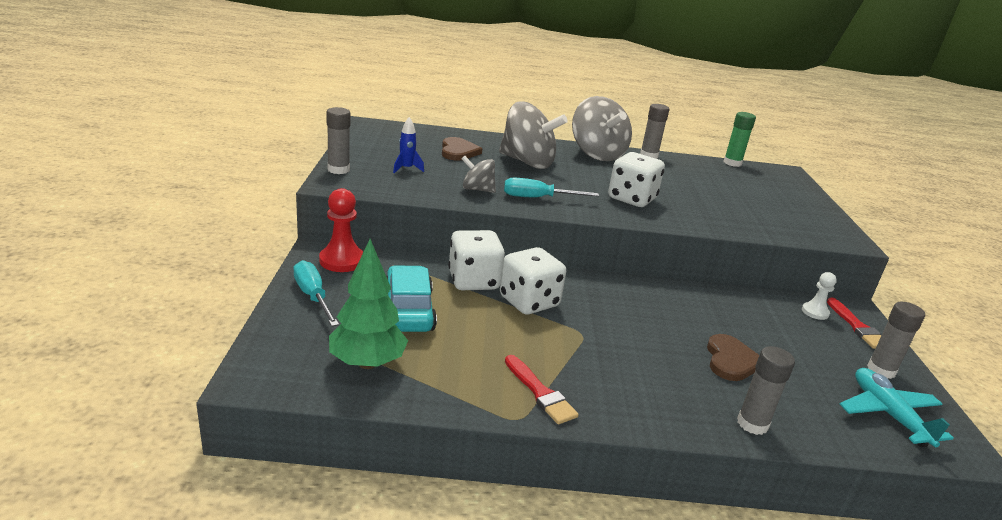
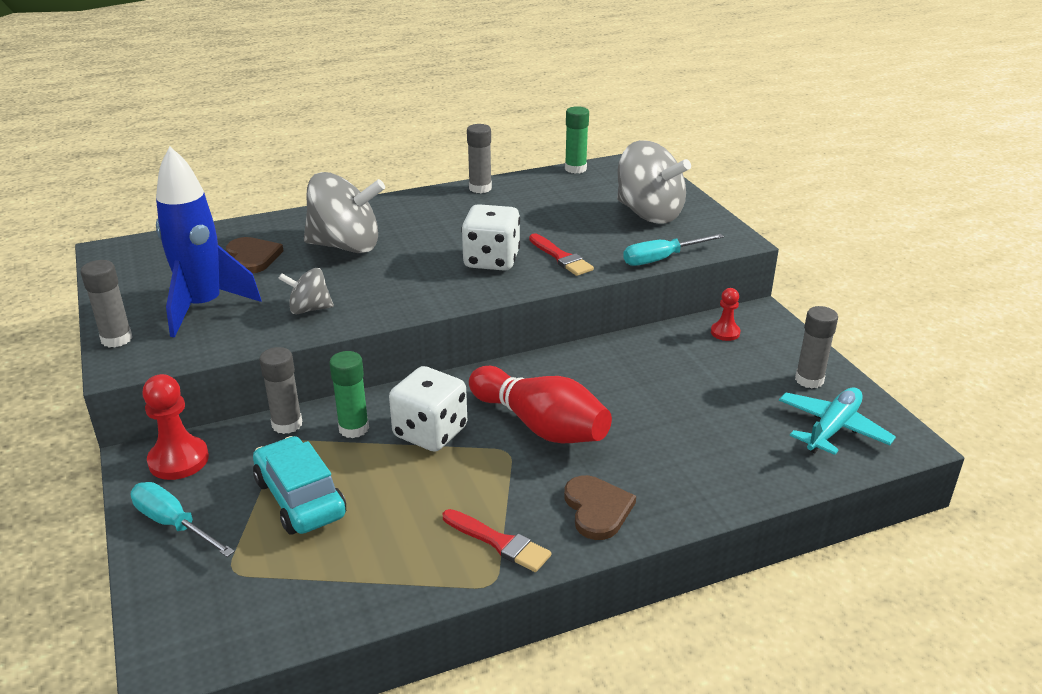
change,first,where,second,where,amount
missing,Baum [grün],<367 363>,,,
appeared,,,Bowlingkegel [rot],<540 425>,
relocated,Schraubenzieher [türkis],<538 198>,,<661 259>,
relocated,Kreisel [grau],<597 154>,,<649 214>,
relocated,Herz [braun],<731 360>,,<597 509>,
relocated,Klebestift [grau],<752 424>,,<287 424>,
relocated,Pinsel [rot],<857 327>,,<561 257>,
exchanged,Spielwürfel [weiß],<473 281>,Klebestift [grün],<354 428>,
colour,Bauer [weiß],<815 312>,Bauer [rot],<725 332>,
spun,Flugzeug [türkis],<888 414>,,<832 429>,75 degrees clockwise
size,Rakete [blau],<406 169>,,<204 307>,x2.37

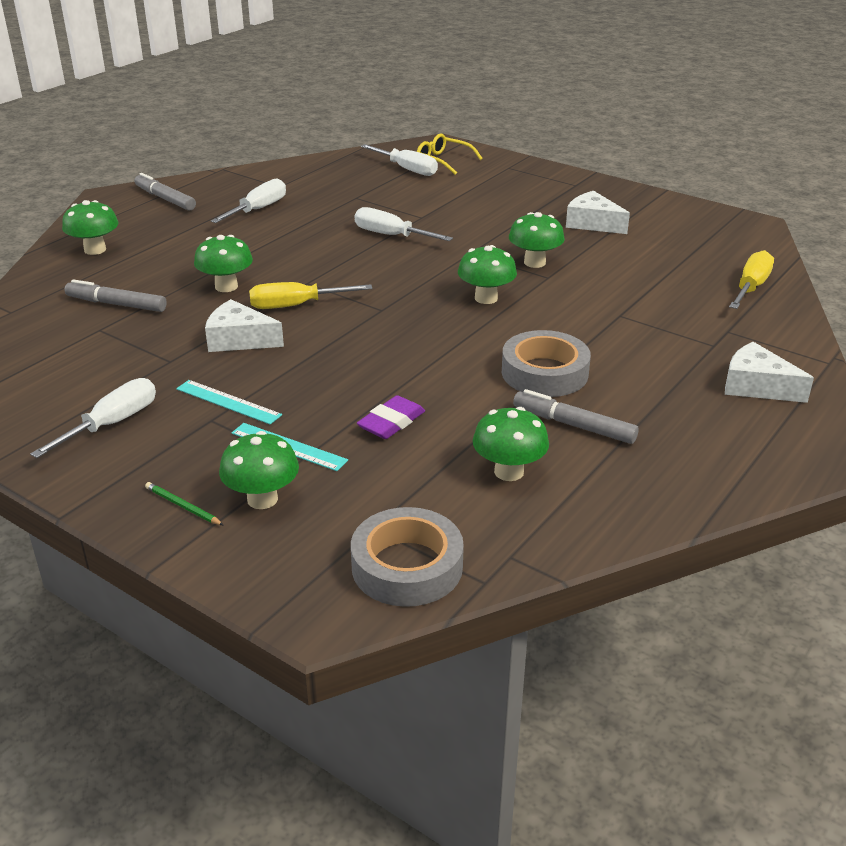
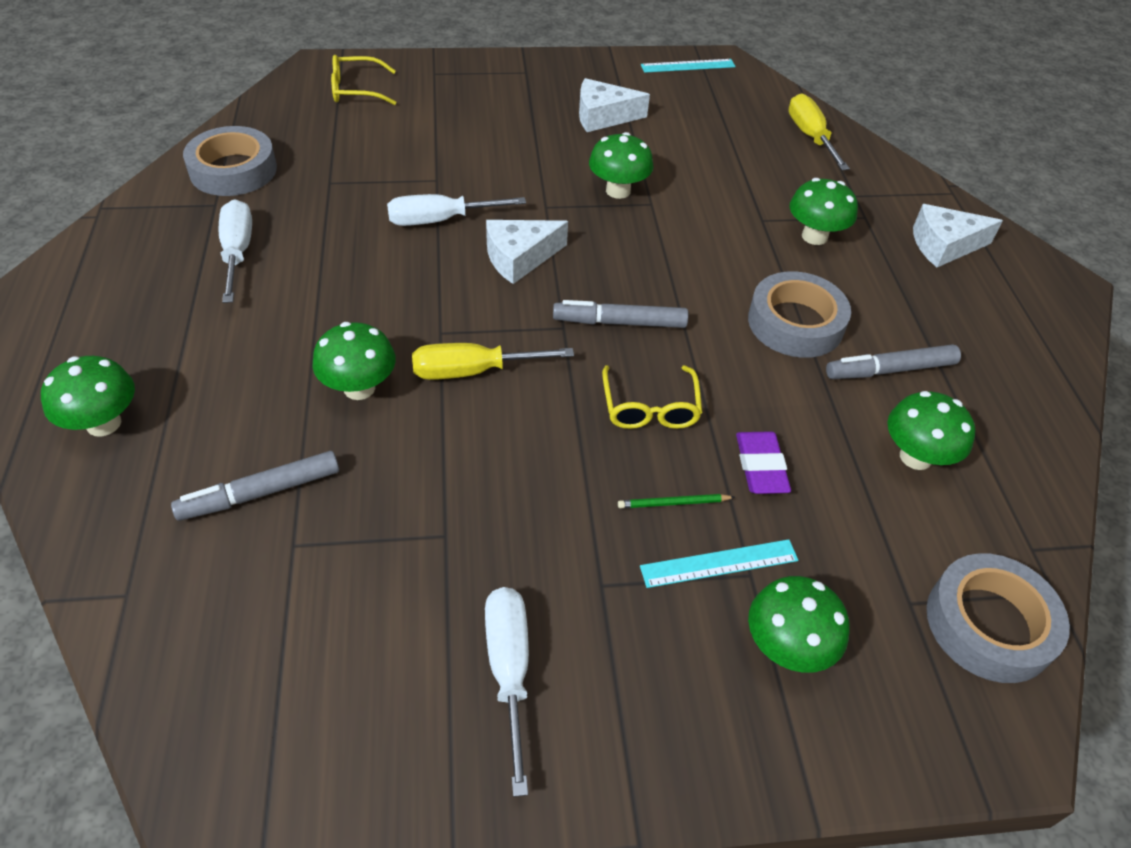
change,first,where,second,where,amount
missing,Schraubenzieher [weiß],<407 169>,,,
appeared,,,Klebeband [grau],<233 170>,
appeared,,,Brille [gelb],<650 407>,
relocated,Filzstift [grau],<165 199>,,<620 322>,
relocated,Bleistift [grün],<182 506>,,<673 503>,
relocated,Lineal [türkis],<228 402>,,<688 66>,
relocated,Käse [weiß],<239 339>,,<519 258>,
relocated,Pilz [grün],<486 298>,,<814 236>,
spun,Schraubenzieher [gelb],<296 305>,,<473 371>,45 degrees clockwise

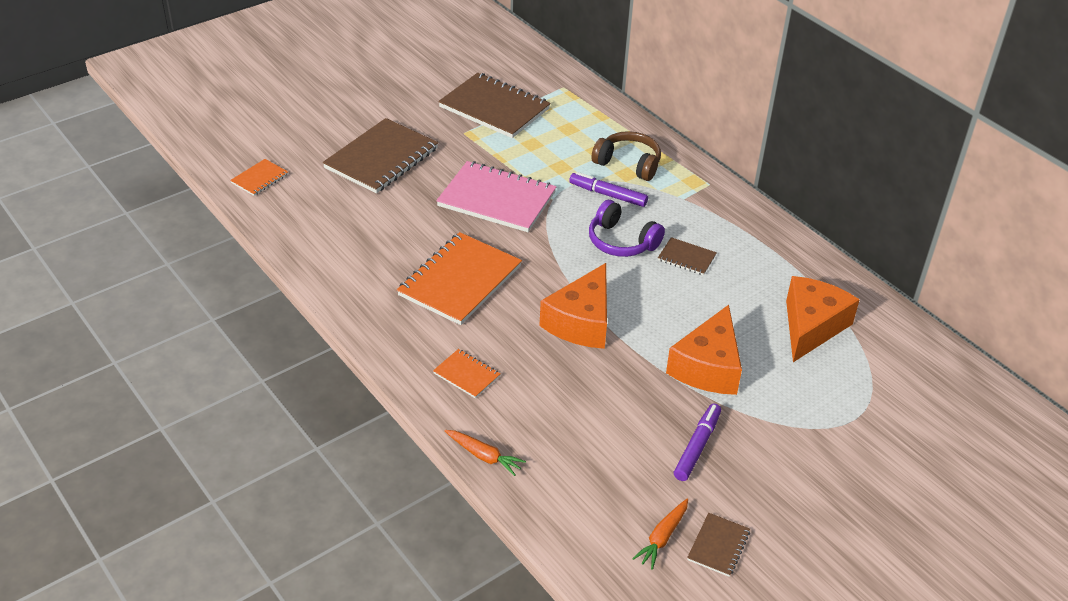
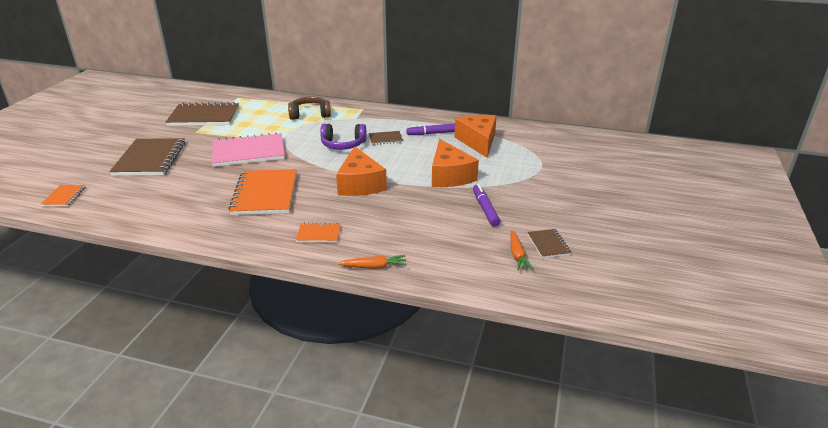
change,first,where,second,where,amount
relocated,Filzstift [lila],<608 195>,,<433 133>,

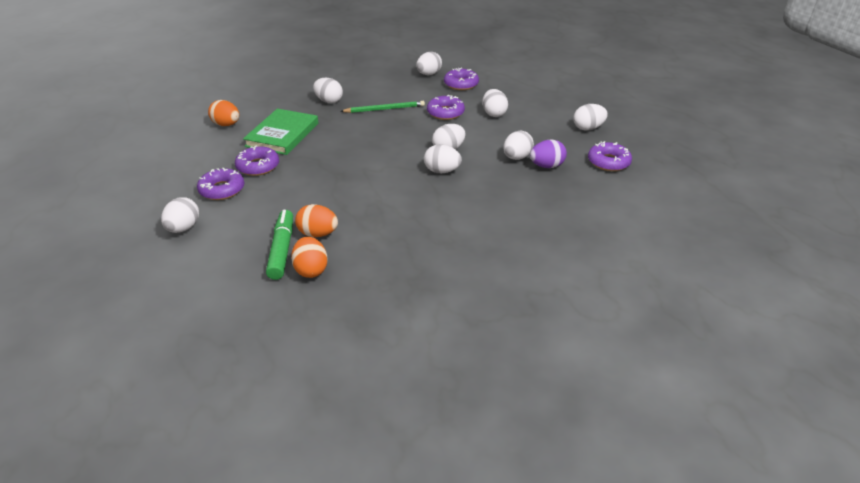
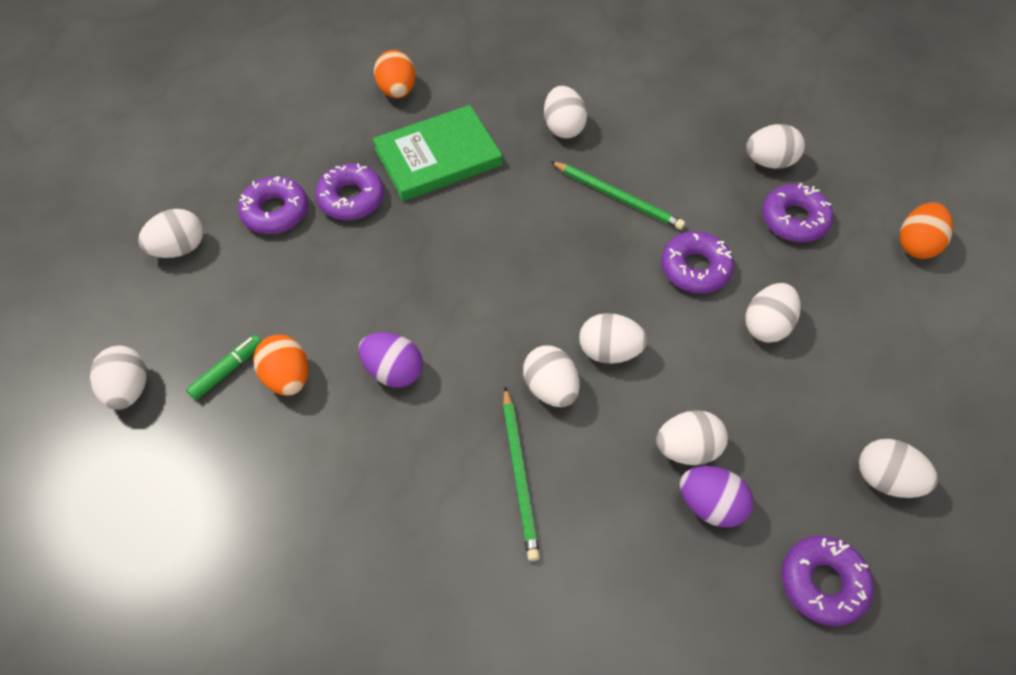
change,first,where,second,where,amount
appeared,,,Ei [weiß],<128 389>,
appeared,,,Ei [lila],<393 371>,
appeared,,,Bleistift [grün],<519 475>,
relocated,Ei [orange],<311 270>,,<916 244>,
size,Filzstift [grün],<282 250>,,<227 370>,x0.61

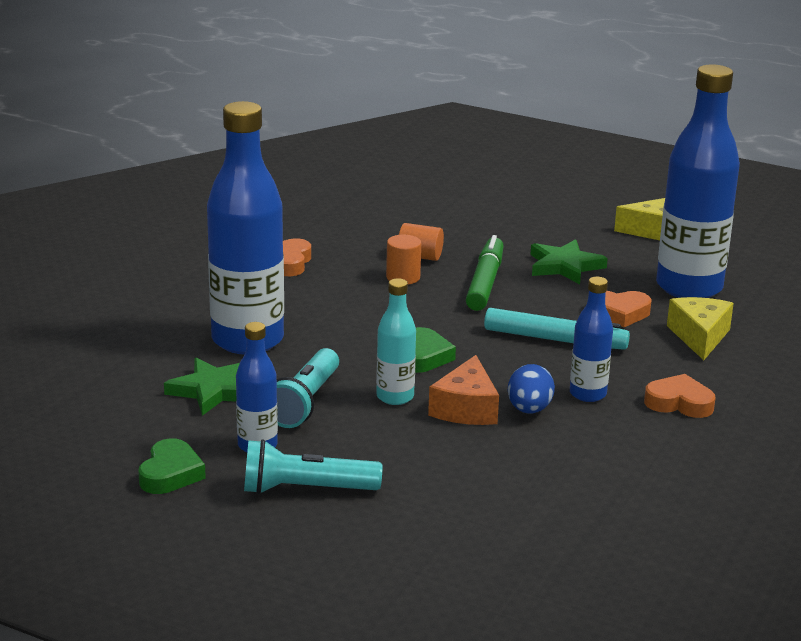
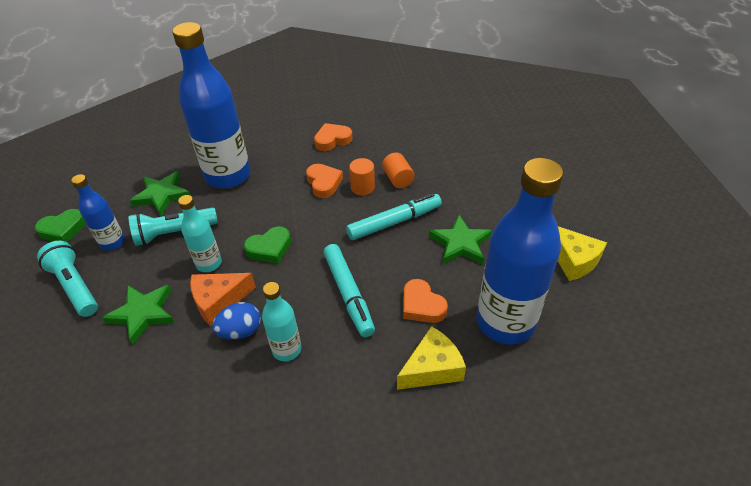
change,first,where,second,where,amount
appeared,,,Stern [grün],<143 313>,
relocated,Herz [orange],<679 403>,,<324 183>,
colour,Filzstift [grün],<485 283>,Filzstift [türkis],<394 222>,
colour,Flasche [blau],<587 394>,Flasche [türkis],<287 349>,

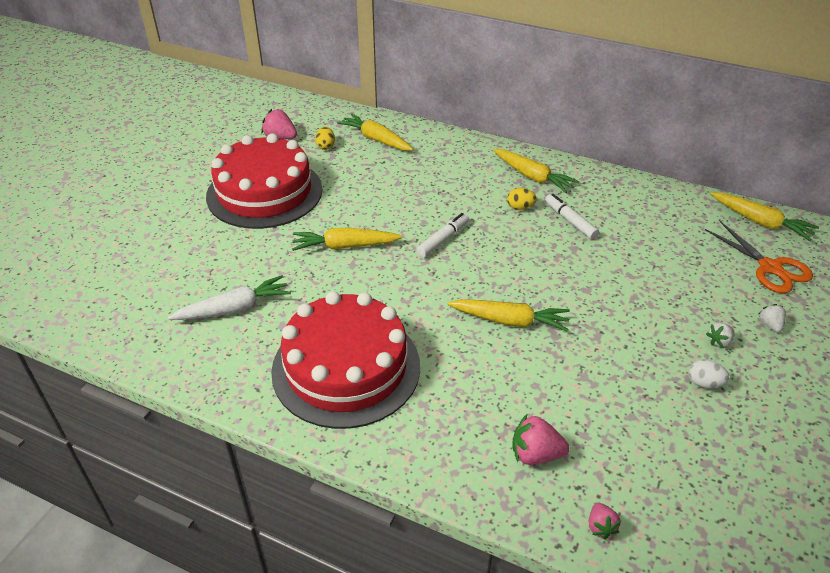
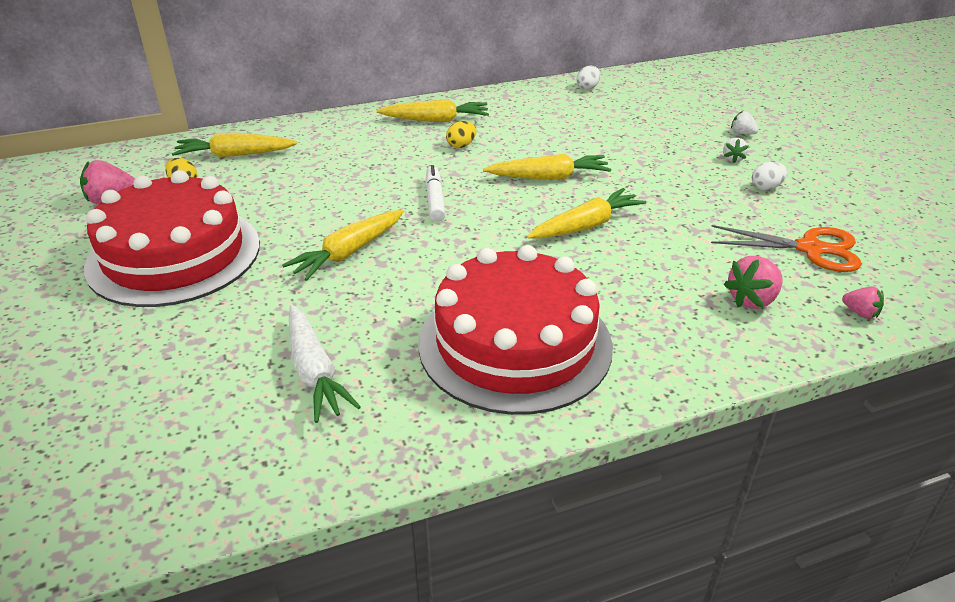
change,first,where,second,where,amount
missing,Filzstift [weiß],<570 221>,,,
appeared,,,Ei [weiß],<587 88>,
relocated,Schere [orange],<770 268>,,<810 249>,
relocated,Karotte [gelb],<760 222>,,<549 177>,
spun,Karotte [weiß],<234 308>,,<315 372>,135 degrees clockwise

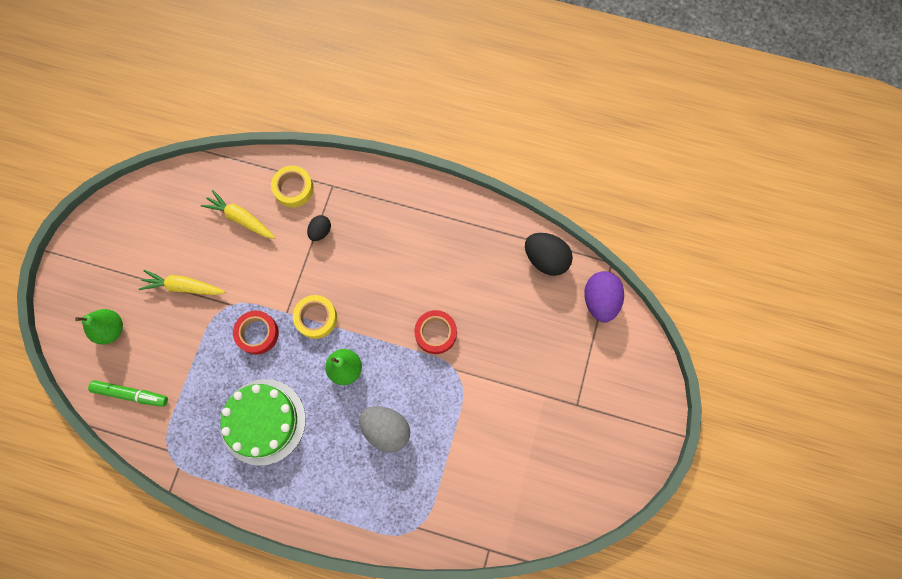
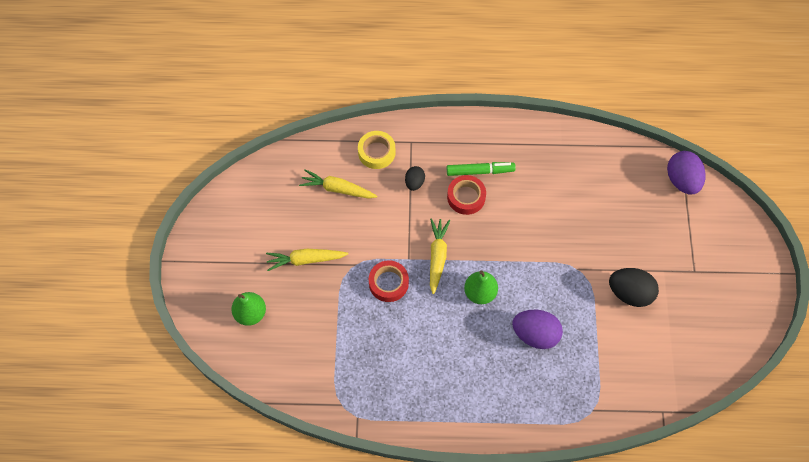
change,first,where,second,where,amount
missing,Kuchen [grün],<263 421>,,,
relocated,Filzstift [grün],<131 394>,,<480 171>,
relocated,Klebeband [rot],<435 333>,,<466 197>,
relocated,Ei [schwarz],<545 259>,,<630 293>,
exchanged,Klebeband [gelb],<316 318>,Karotte [gelb],<437 256>,
colour,Ei [grau],<386 429>,Ei [lila],<535 334>,

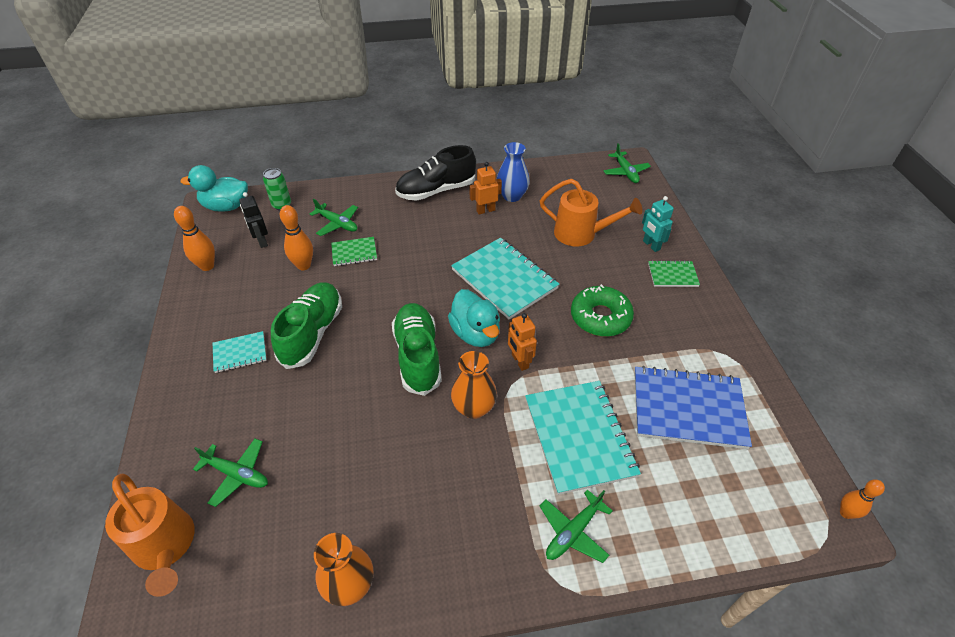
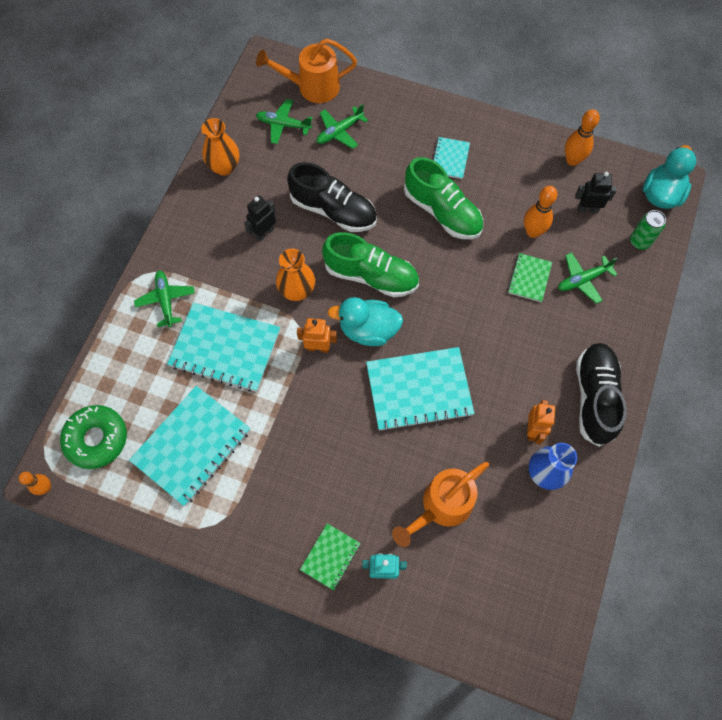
change,first,where,second,where,amount
appeared,,,Roboter [schwarz],<264 233>,
appeared,,,Schuh [schwarz],<333 210>,
relocated,Donut [grün],<600 317>,,<97 439>,
relocated,Flugzeug [grün],<625 172>,,<283 125>,
colour,Notizbuch [blau],<688 409>,Notizbuch [türkis],<191 446>,

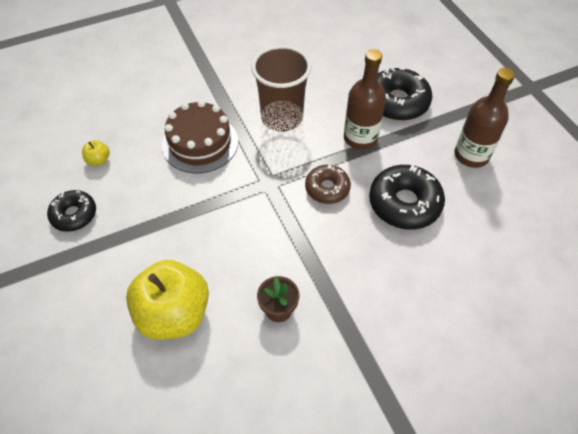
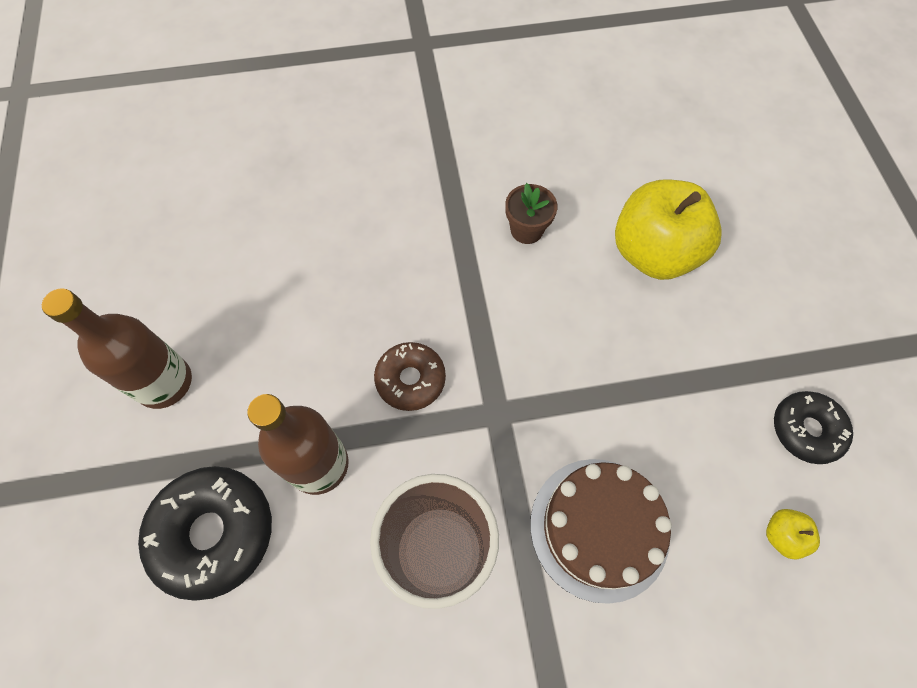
change,first,where,second,where,amount
missing,Donut [schwarz],<404 203>,,,

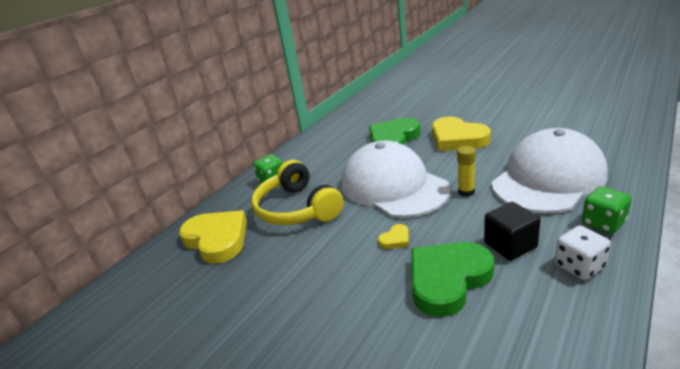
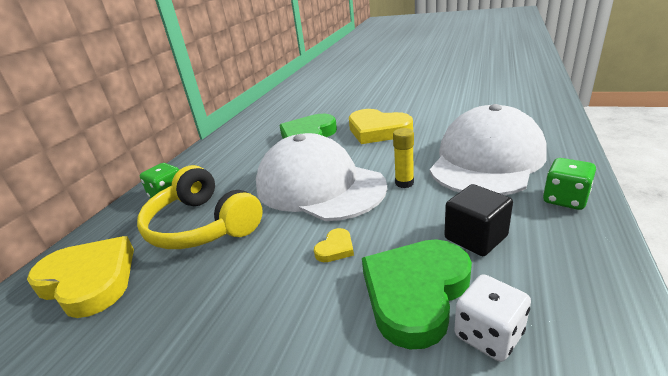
change,first,where,second,where,amount
relocated,Spielwürfel [weiß],<579 266>,,<488 334>,

